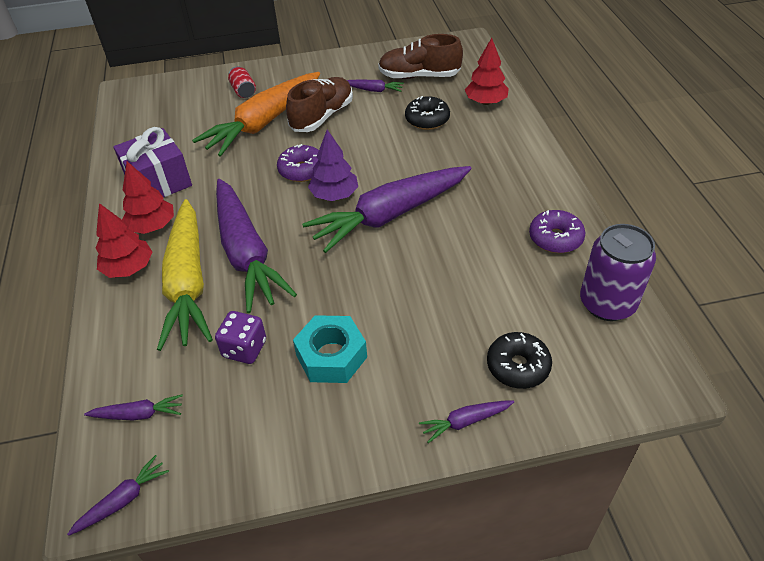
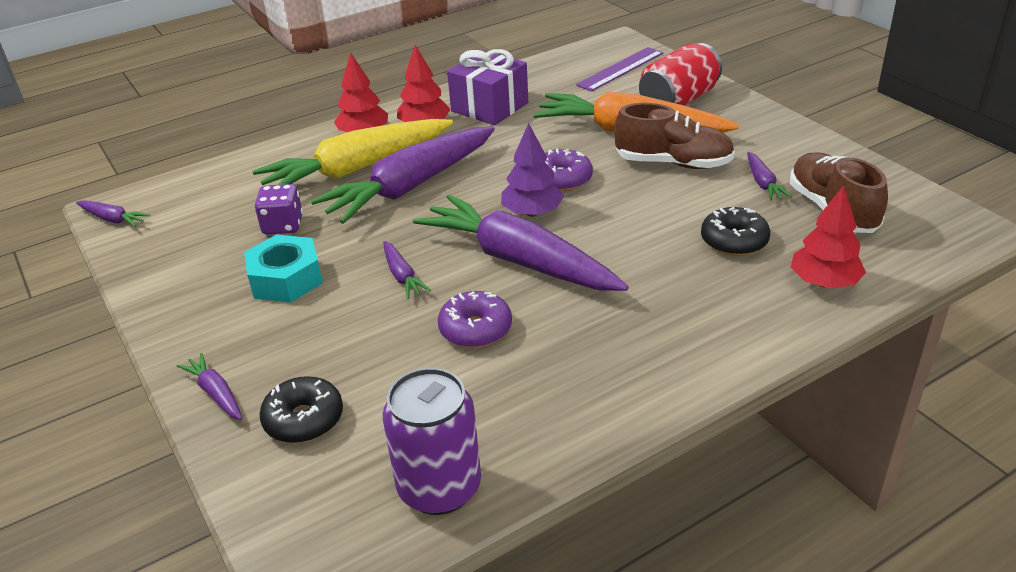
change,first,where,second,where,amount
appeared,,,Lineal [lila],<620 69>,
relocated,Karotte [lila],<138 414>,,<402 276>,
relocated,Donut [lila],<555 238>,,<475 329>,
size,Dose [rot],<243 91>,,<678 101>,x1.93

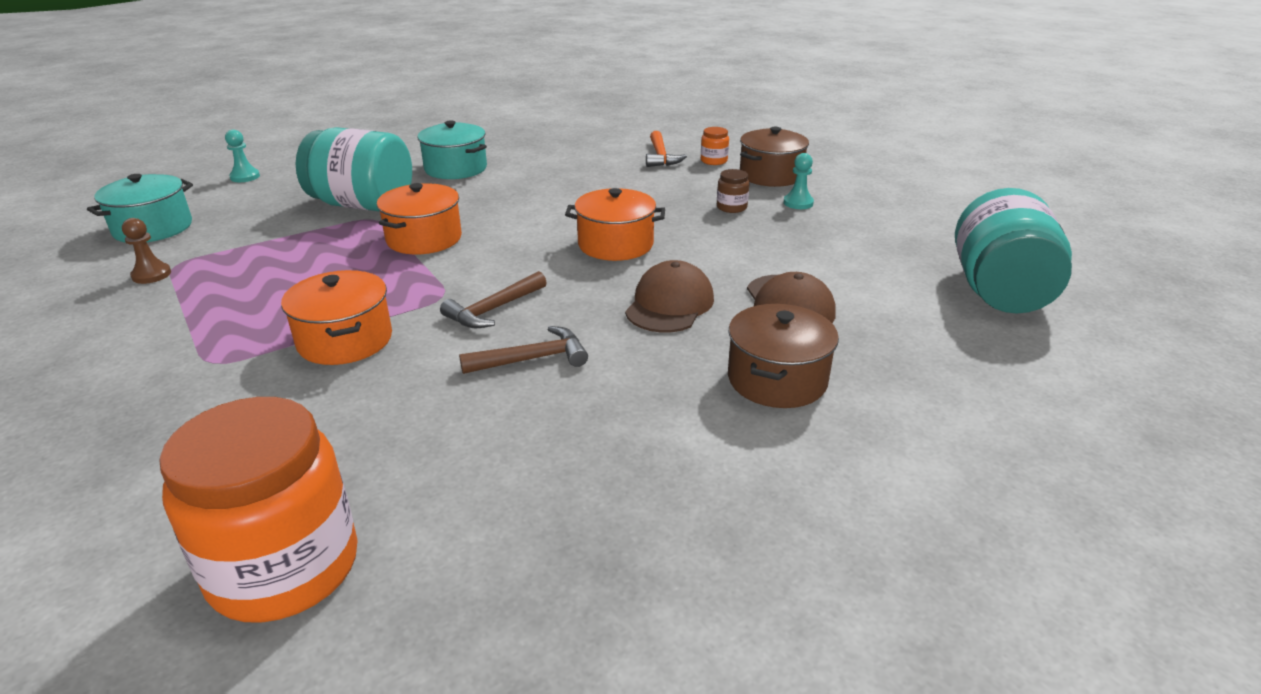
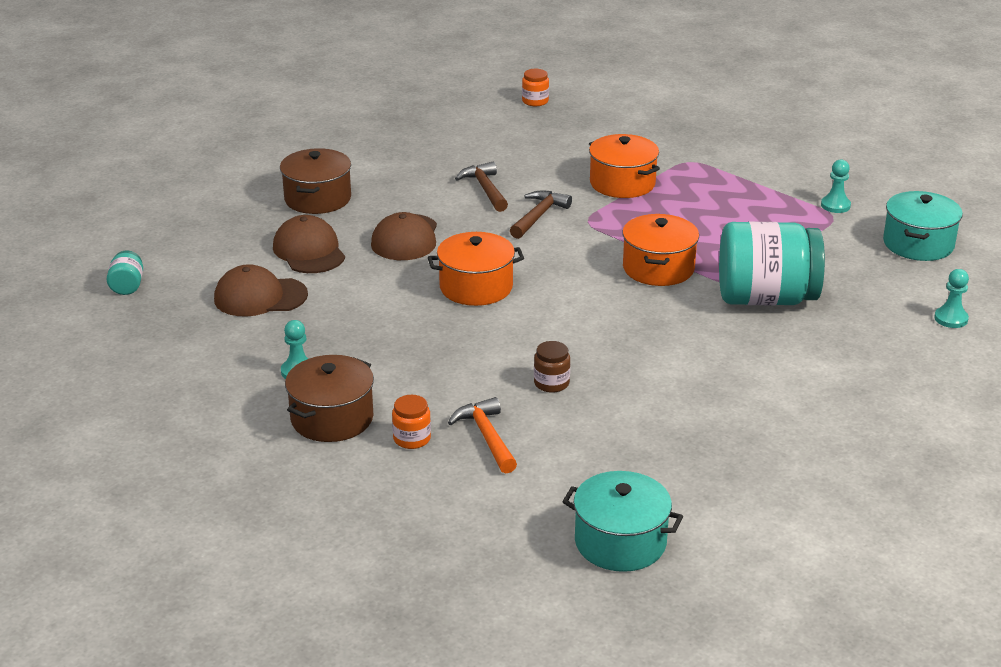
change,first,where,second,where,amount
appeared,,,Kappe [braun],<260 297>,
relocated,Kochtopf [türkis],<455 168>,,<620 542>,
relocated,Einmachglas [braun],<731 207>,,<551 383>,
colour,Bauer [braun],<151 275>,Bauer [türkis],<835 205>,
spun,Hammer [braun],<532 359>,,<485 189>,105 degrees clockwise
size,Einmachglas [orange],<284 567>,,<535 101>,x0.41
size,Einmachglas [türkis],<999 291>,,<127 286>,x0.41

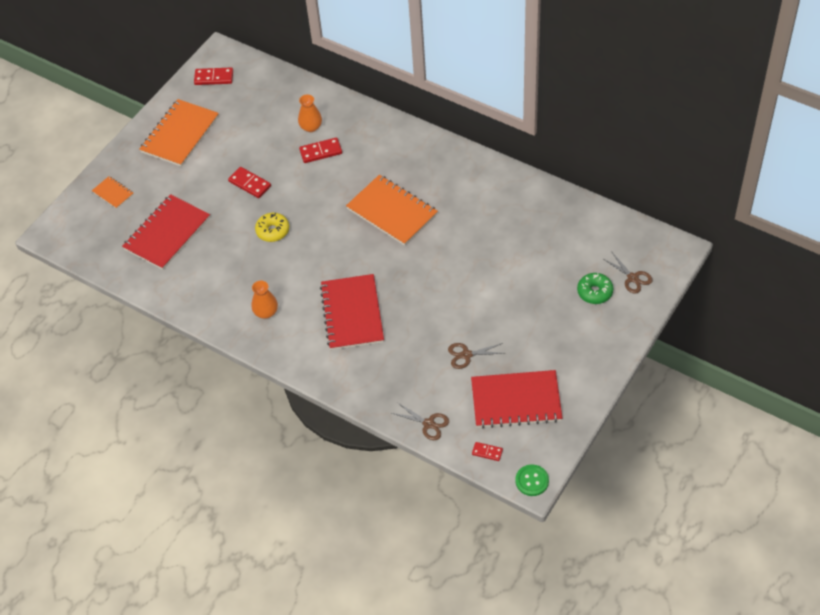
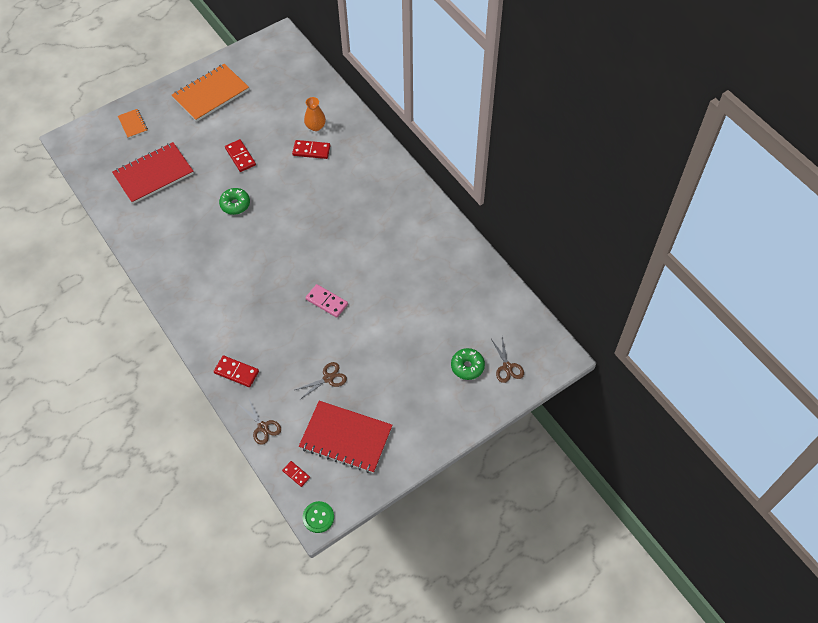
change,first,where,second,where,amount
missing,Vase [orange],<266 312>,,,
missing,Notizbuch [rot],<352 313>,,,
missing,Notizbuch [orange],<392 212>,,,
appeared,,,Dominostein [rosa],<326 302>,
relocated,Dominostein [rot],<214 78>,,<236 372>,
colour,Donut [gelb],<273 231>,Donut [grün],<235 204>,
spun,Schere [braun],<466 355>,,<328 378>,135 degrees clockwise

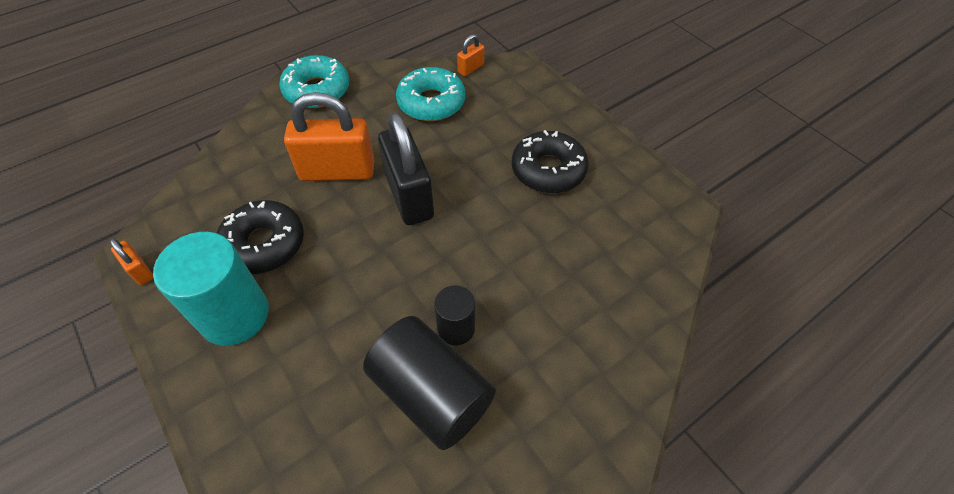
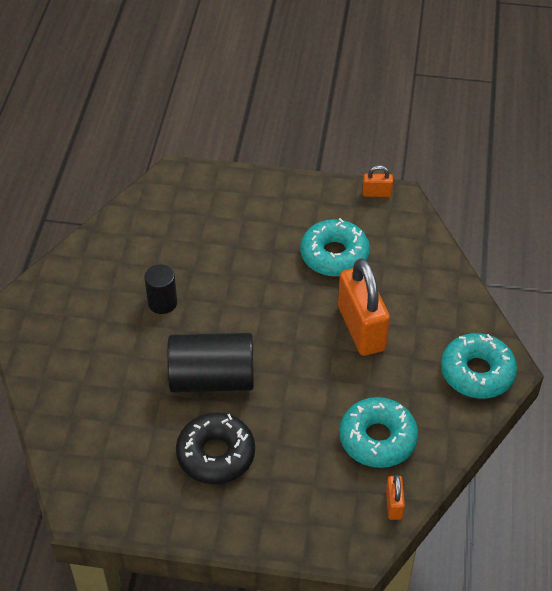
change,first,where,second,where,amount
missing,Vollzylinder [türkis],<235 315>,,,
missing,Vorhängeschloss [schwarz],<409 196>,,,
relocated,Vollzylinder [schwarz],<431 393>,,<212 379>,
colour,Donut [schwarz],<264 244>,Donut [türkis],<334 255>,
spun,Vorhängeschloss [orange],<337 171>,,<361 328>,60 degrees counterclockwise

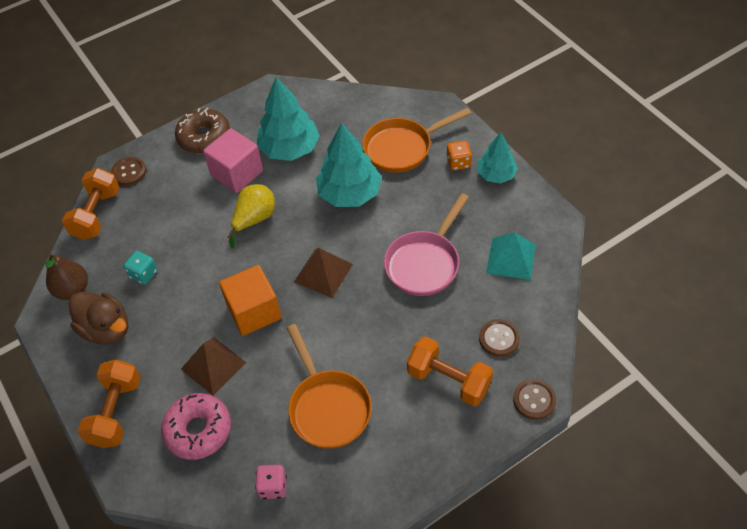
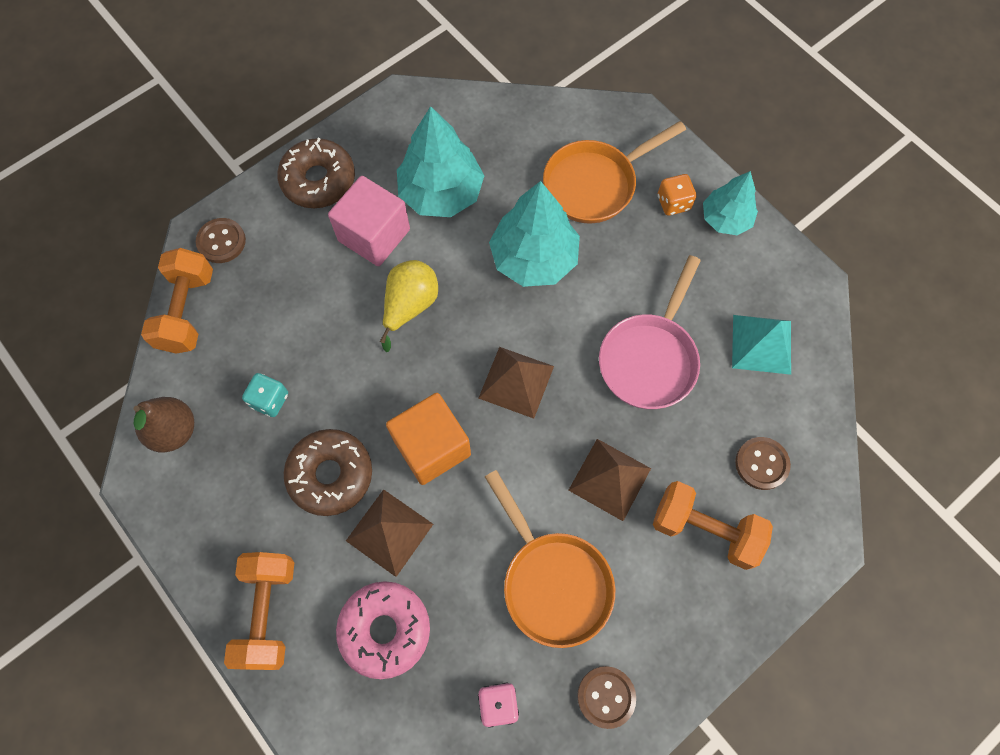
change,first,where,second,where,amount
missing,Ente [braun],<106 329>,,,
appeared,,,Donut [braun],<330 475>,
appeared,,,Pyramide [braun],<610 479>,
relocated,Knopf [braun],<534 400>,,<606 696>,

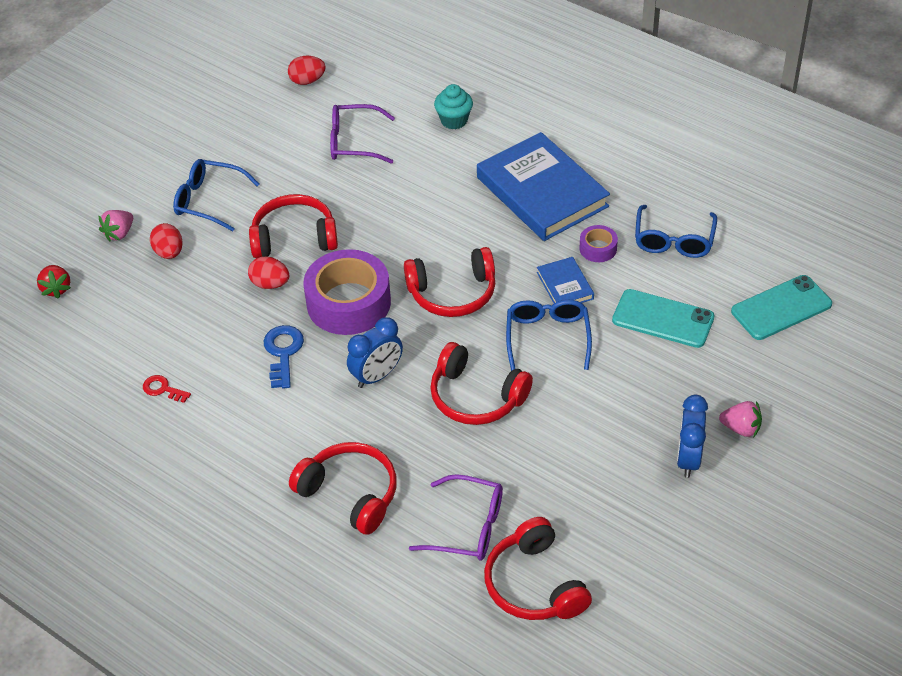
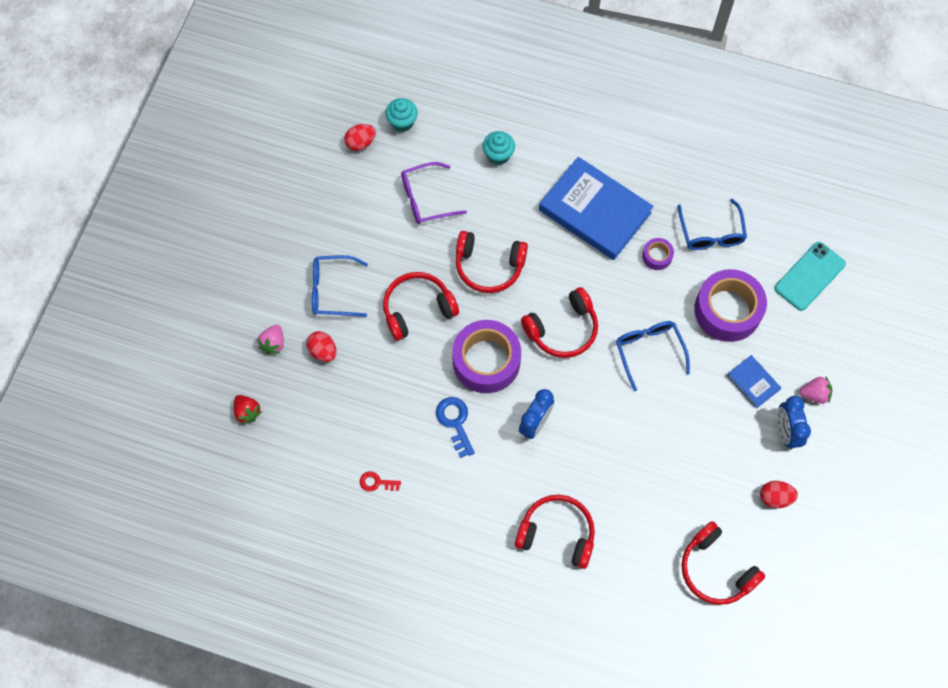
change,first,where,second,where,amount
missing,Brille [lila],<468 527>,,,
appeared,,,Muffin [türkis],<402 122>,
relocated,Ei [rot],<270 284>,,<775 497>,
relocated,Kopfhörer [rot],<476 397>,,<489 266>,
relocated,Buch [blau],<565 286>,,<753 382>,
exchanged,Handy [türkis],<663 319>,Klebeband [lila],<727 310>,

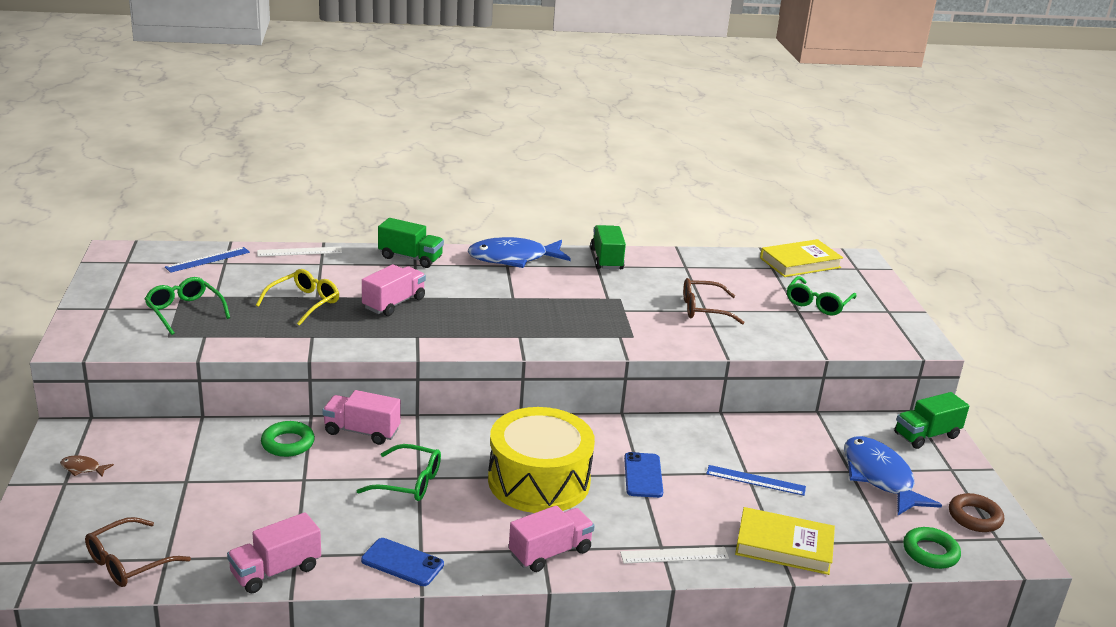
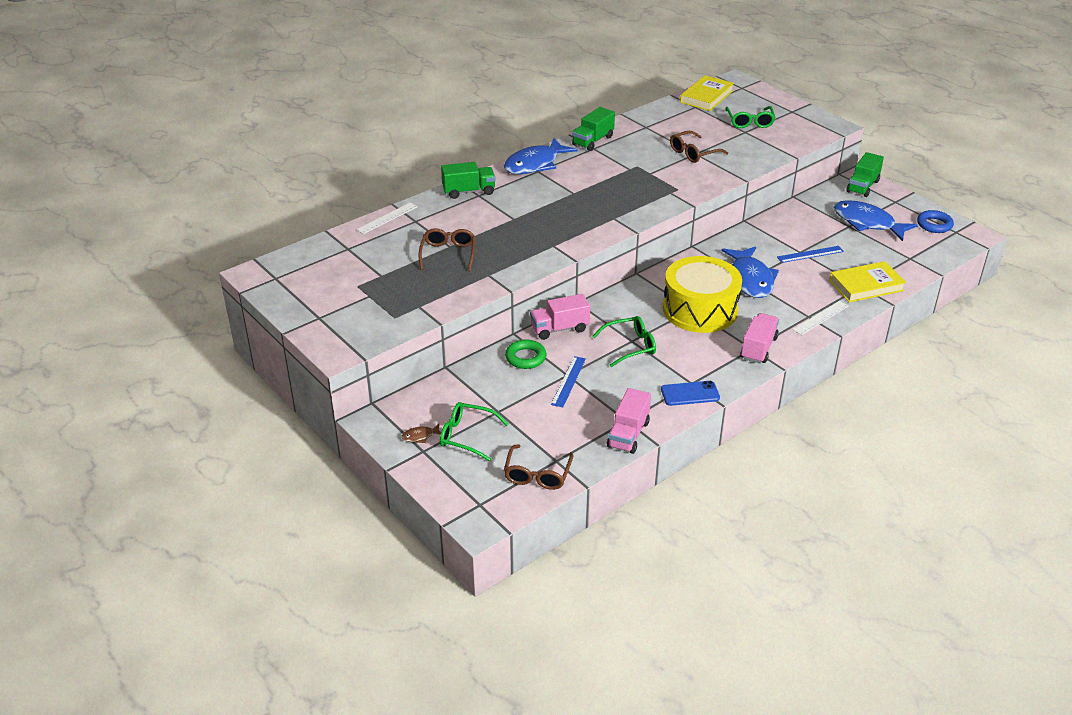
change,first,where,second,where,amount
missing,Lastwagen [rosa],<394 303>,,,
missing,Ring [grün],<930 552>,,,
relocated,Brille [grün],<184 311>,,<466 436>,
relocated,Lineal [blau],<208 260>,,<568 381>,
exchanged,Handy [blau],<643 475>,Fisch [blau],<750 279>,
colour,Brille [gelb],<304 303>,Brille [braun],<448 254>,
colour,Ring [braun],<974 517>,Ring [blau],<934 225>,
spun,Lastwagen [grün],<606 259>,,<593 141>,105 degrees counterclockwise

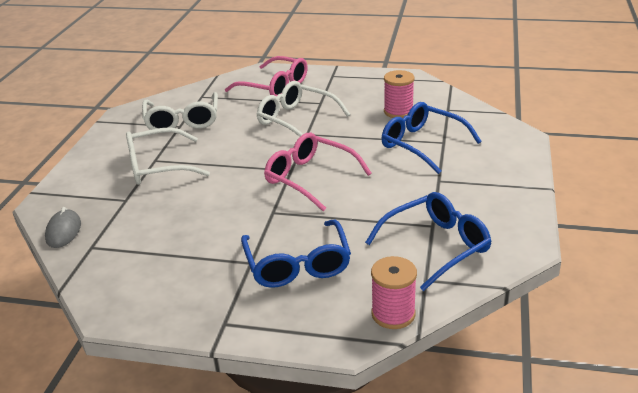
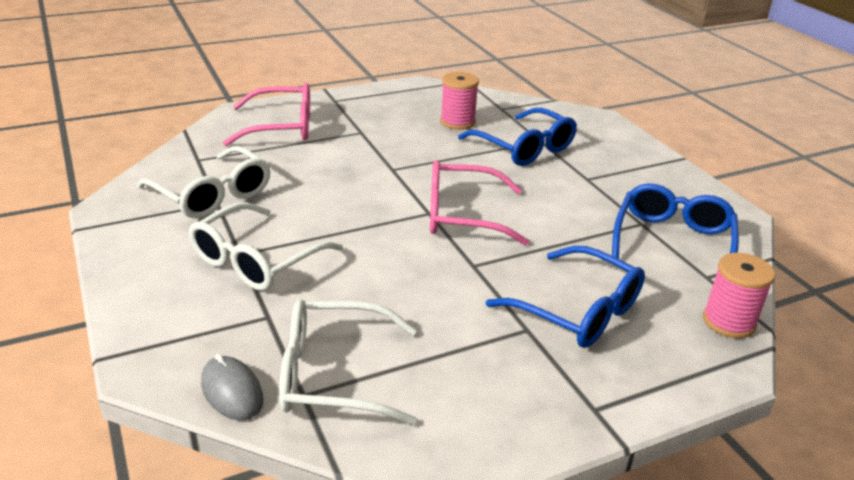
change,first,where,second,where,amount
relocated,Brille [weiß],<296 120>,,<333 375>,
spun,Brille [blau],<422 144>,,<524 148>,135 degrees counterclockwise

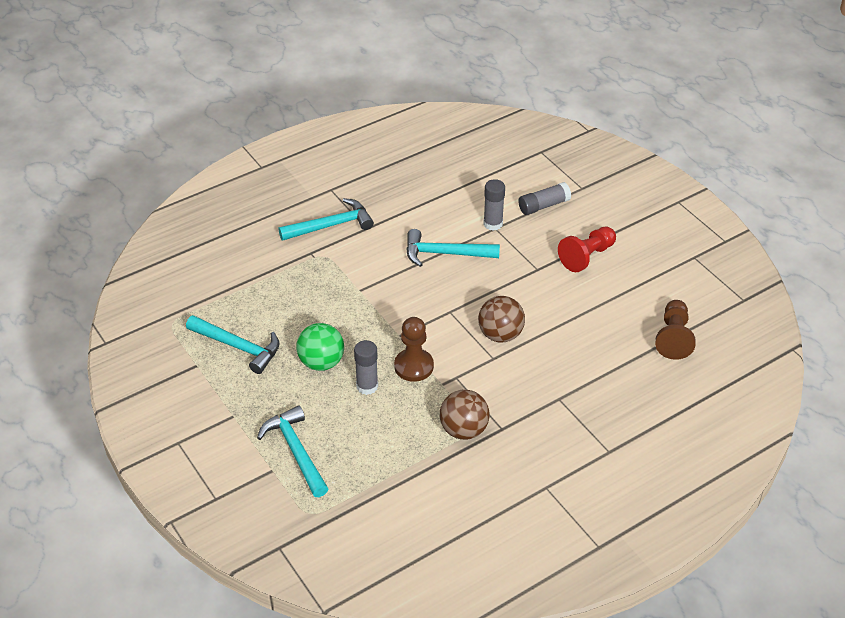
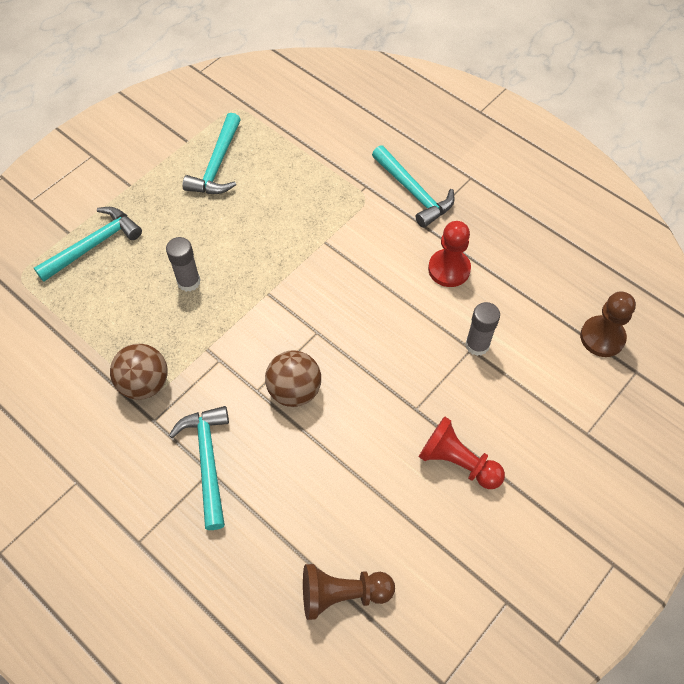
change,first,where,second,where,amount
missing,Ball [grün],<321 362>,,,
missing,Klebestift [grau],<543 205>,,,
appeared,,,Bauer [rot],<449 269>,
relocated,Bauer [braun],<414 366>,,<602 337>,
relocated,Hammer [türkis],<445 253>,,<208 461>,

